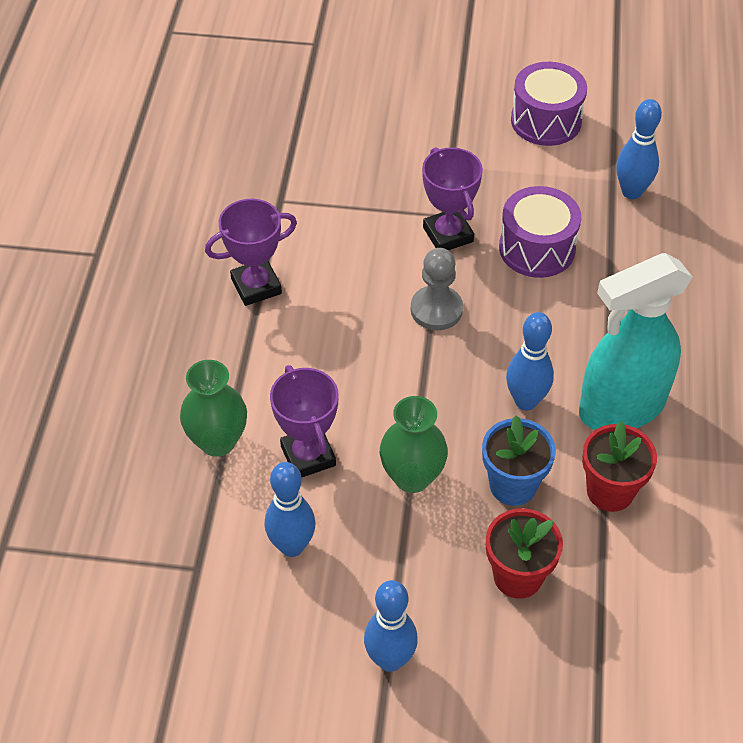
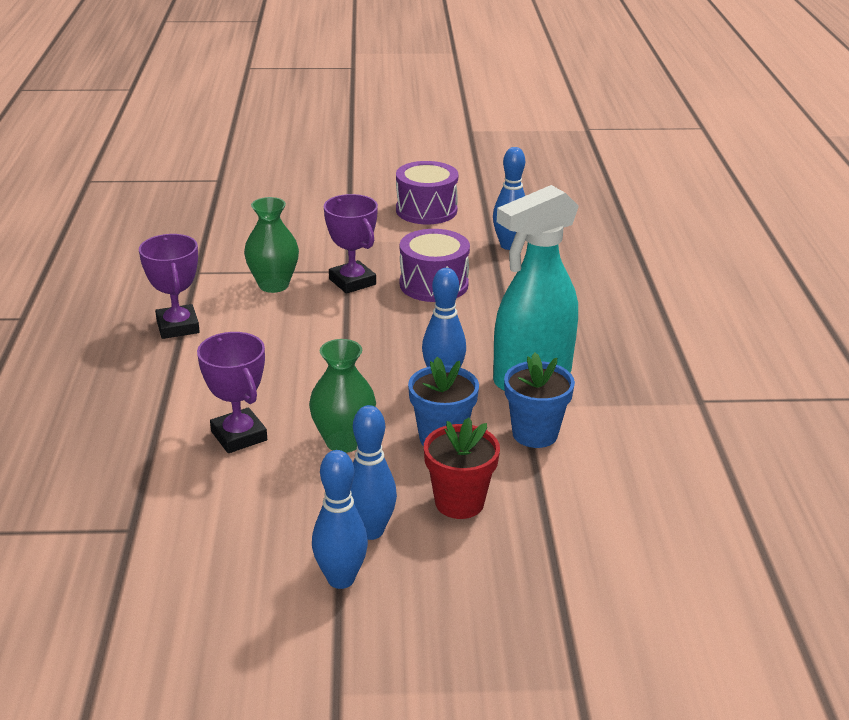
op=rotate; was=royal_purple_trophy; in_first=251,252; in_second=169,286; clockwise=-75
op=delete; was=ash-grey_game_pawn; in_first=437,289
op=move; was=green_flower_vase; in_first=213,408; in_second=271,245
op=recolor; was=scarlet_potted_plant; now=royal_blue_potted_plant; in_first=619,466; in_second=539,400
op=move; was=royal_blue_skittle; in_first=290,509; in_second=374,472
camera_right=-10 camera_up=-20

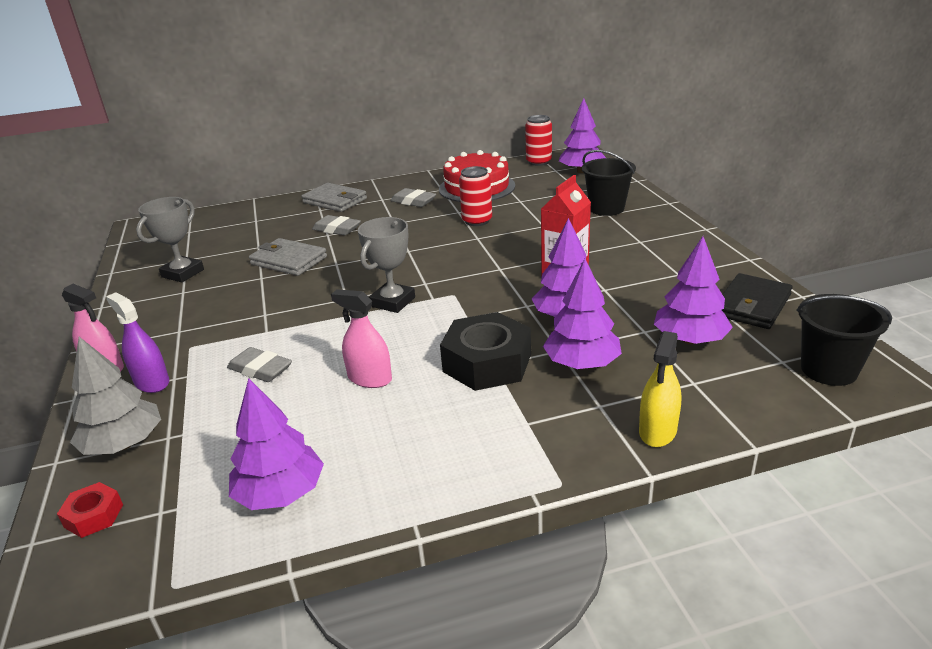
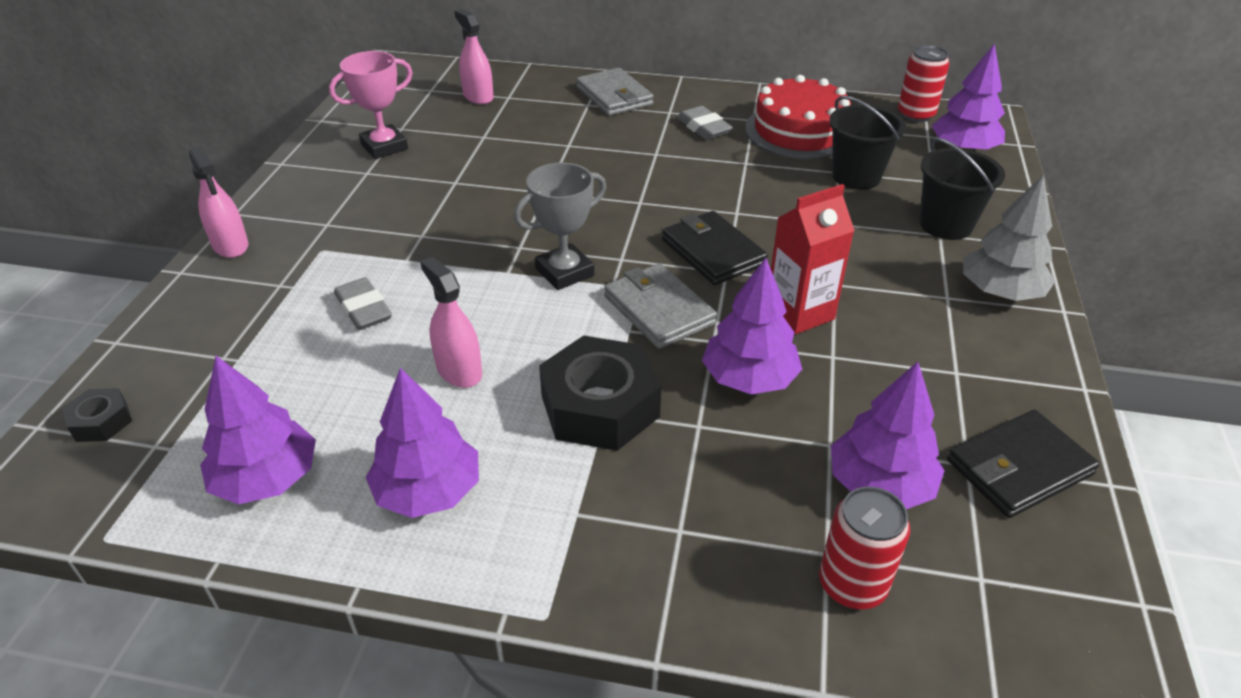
op=move; was=scarlet_soda_can; in_first=475,196; in_second=864,548
op=recolor; was=ash-grey_trophy; now=rosy_trophy; in_first=170,239; in_second=371,105
op=delete; was=ash-grey_pencil_eraser; in_first=336,225
op=move; was=ash-grey_billfold; in_first=288,257; in_second=660,306
op=move; was=royal_purple_tree; in_first=582,314; in_second=422,443
op=delete; was=royal_purple_spray_bottle; in_first=137,342
op=move; was=black_bucket; in_first=844,340; in_second=867,143
op=delete; was=yellow_spray_bottle; in_first=660,389
op=move; was=ash-grey_tree; in_first=115,396; in_second=1009,238
op=recolor; was=scarlet_hex_nut; now=black_hex_nut; in_first=90,510; in_second=97,415
op=insert; now=rosy_spray_bottle; in_second=474,57
op=insert; now=black_billfold; in_second=715,248
camera_right=25 camera_up=10

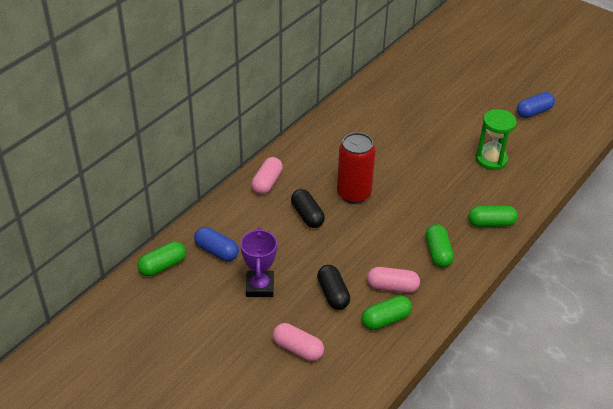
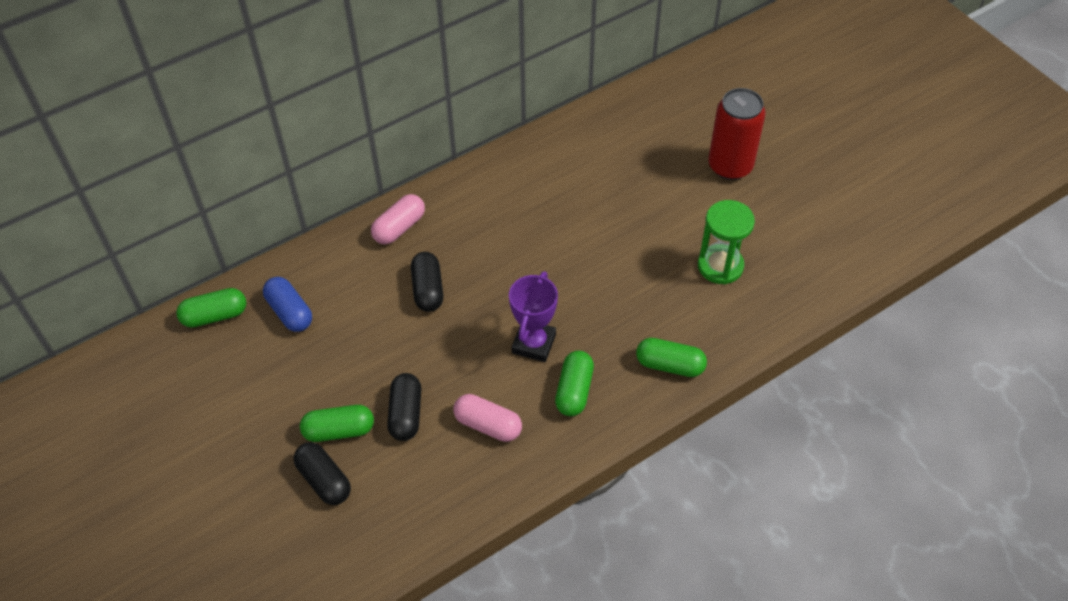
op=delete; was=royal_blue_pill; in_first=536,105
op=move; was=scarlet_soda_can; in_first=356,168; in_second=737,134
op=move; was=royal_purple_trophy; in_first=258,262; in_second=533,316
op=move; was=green_pill; in_first=387,312; in_second=337,423
op=recolor; was=rosy_pill; now=black_pill; in_first=298,342; in_second=322,473
camera_right=20 camera_up=10

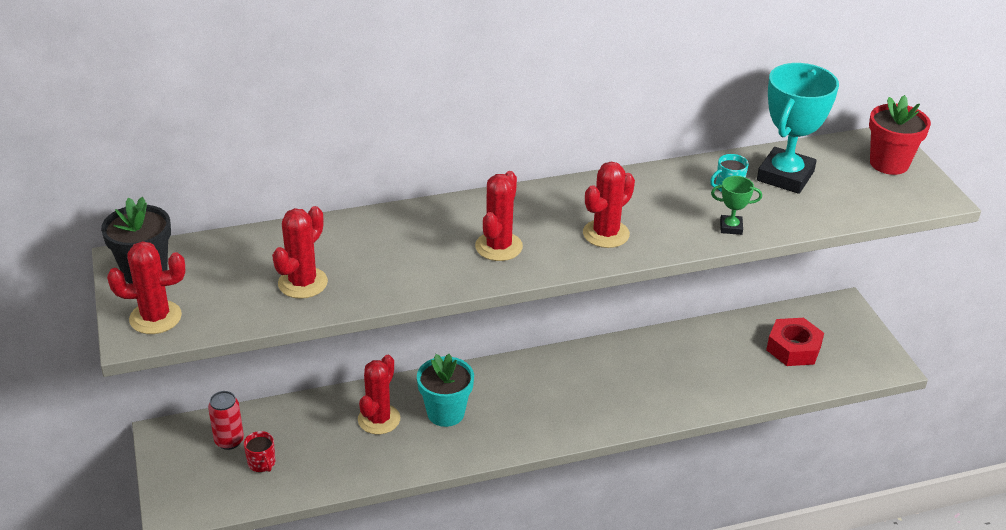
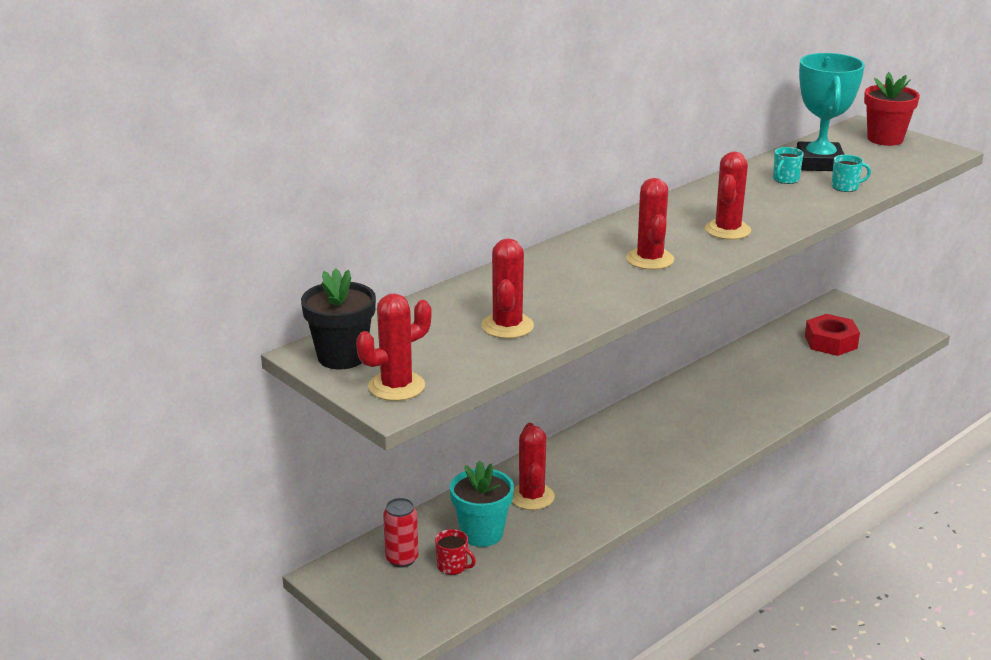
op=delete; was=green_trophy; in_first=736,205
op=move; was=aqua_potted_plant; in_first=445,390; in_second=482,503
op=insert; now=aqua_tea_mug; in_second=851,173
camera_right=-25 camera_up=-10

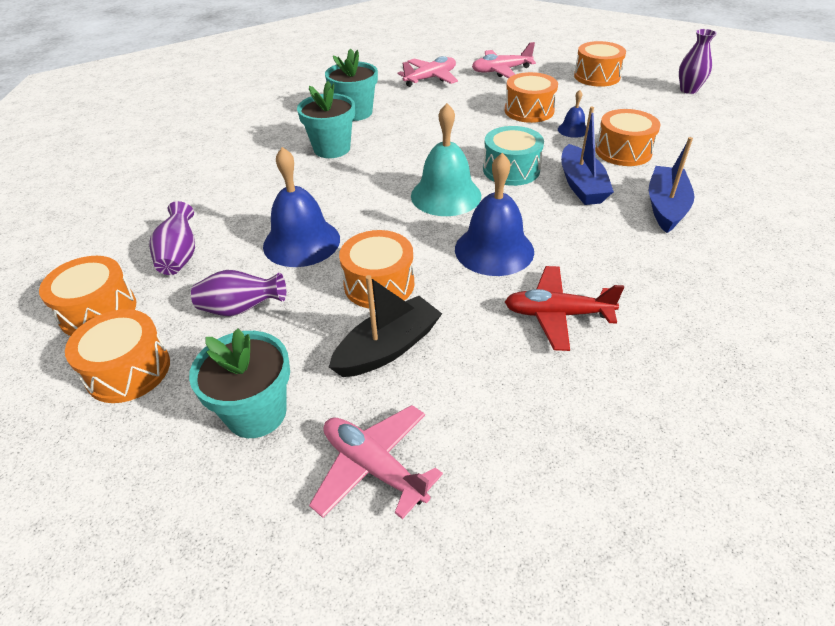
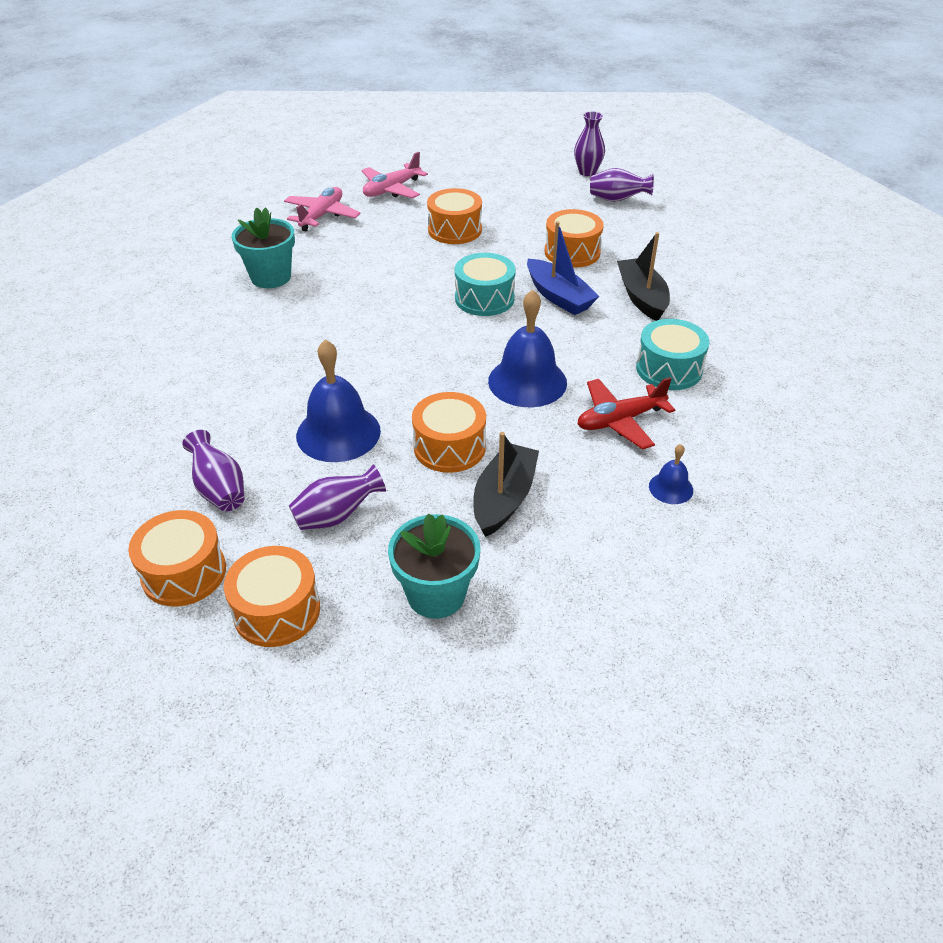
op=delete; was=orange-coloured_toy_drum; in_first=600,64
op=delete; was=aqua_potted_plant; in_first=326,119
op=move; was=royal_blue_school_bell; in_first=572,114; in_second=671,474
op=delete; was=aqua_school_bell; in_first=446,159
op=recolor; was=royal_blue_sailboat; now=black_sailboat; in_first=671,185; in_second=643,276
op=delete; was=rosy_aeroplane; in_first=376,462
op=insert; now=royal_purple_flower_vase; in_second=622,185
op=insert; now=aqua_toy_drum; in_second=672,354
camera_right=-30 camera_up=0

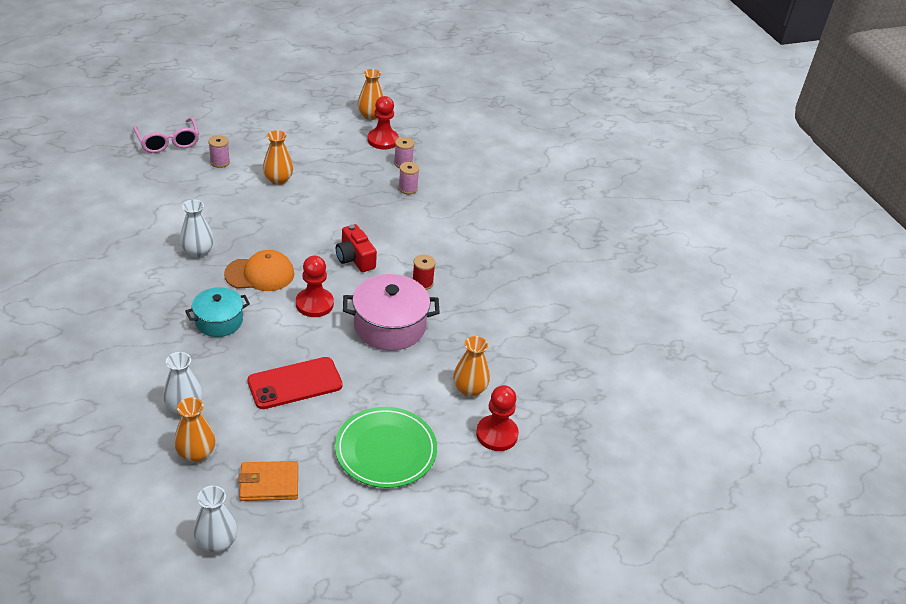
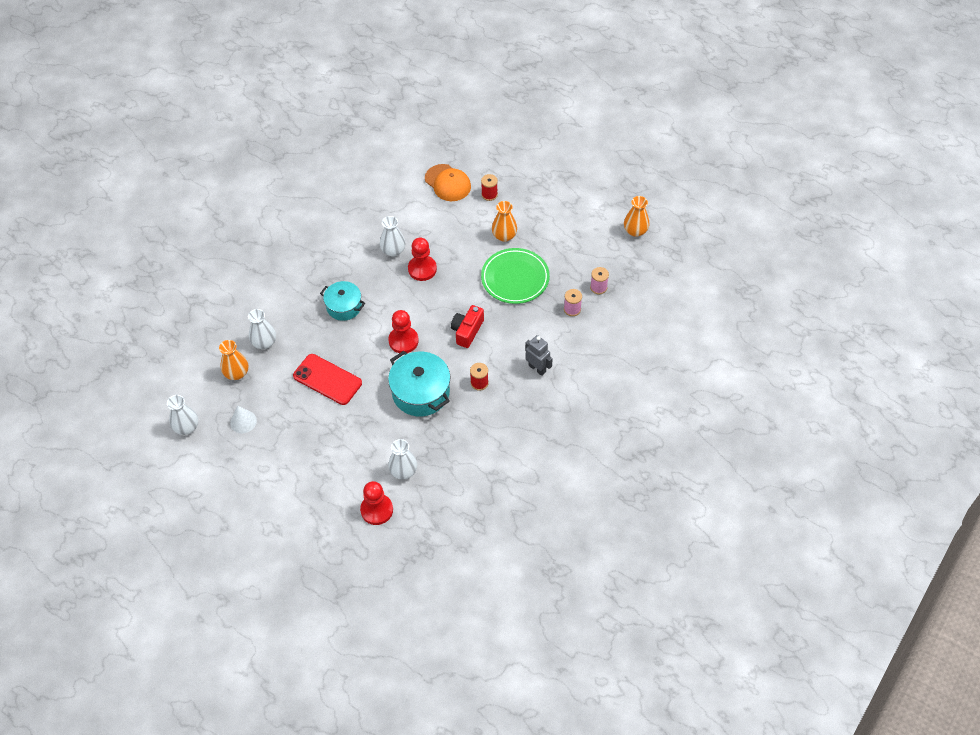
op=move; was=scarlet_game_pawn; in_first=383,122; in_second=422,259
op=delete; was=rosy_glasses; in_first=166,135
op=recolor; was=rosy_reel_of_thread; now=scarlet_reel_of_thread; in_first=219,151; in_second=489,187
op=move; was=orange-coloured_peaked_cap; in_first=259,270; in_second=448,182
op=recolor; was=rosy_stockpot; now=aqua_stockpot; in_first=391,312; in_second=419,383
op=recolor; was=orange-coloured_flower_vase; now=snow-white_flower_vase; in_first=471,366; in_second=402,459
op=move; was=green_flat_dish; in_first=386,447; in_second=515,276
op=replace; was=orange-coloured_billfold; now=snow-white_solid_cone; in_first=268,481; in_second=243,419
op=insert; now=ash-grey_toy_robot; in_second=539,355
camera_right=60 camera_up=15

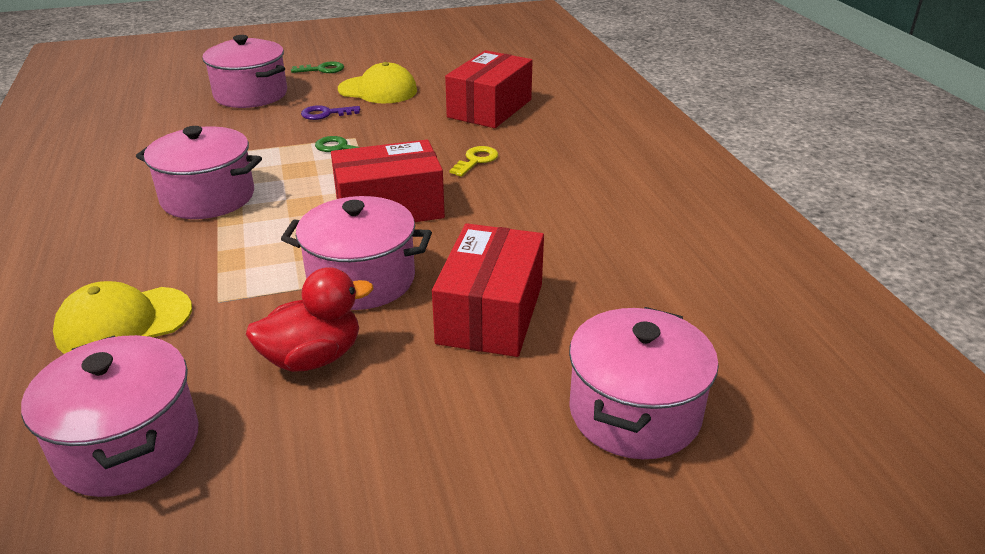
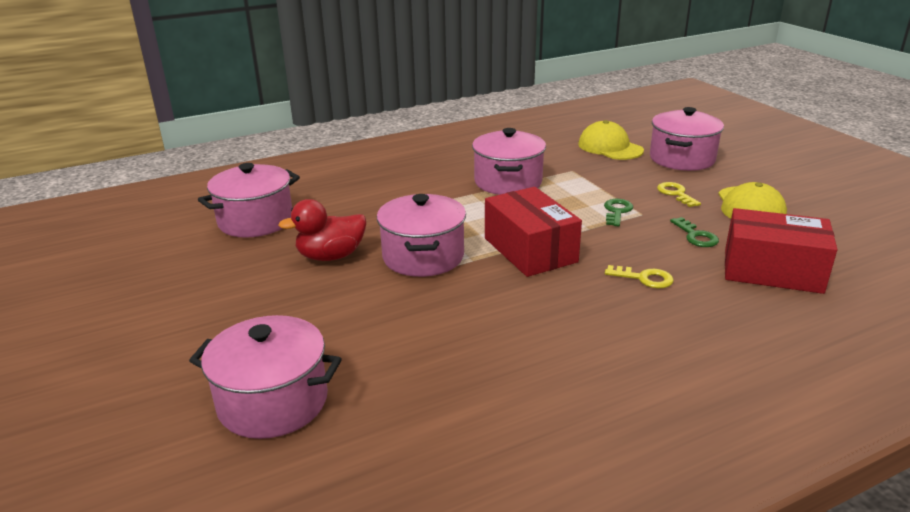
op=move; was=green_latchkey; in_first=317,67; in_second=694,232
op=recolor; was=royal_purple_latchkey; now=yellow_latchkey; in_first=330,112; in_second=679,194
op=delete; was=scarlet_parcel; in_first=488,290
op=rotate; was=scarlet_duck; in_first=309,319; in_second=322,230; clockwise=105
op=move; was=yellow_peaked_cap; in_first=122,317; in_second=611,140
camera_right=80 camera_up=-5

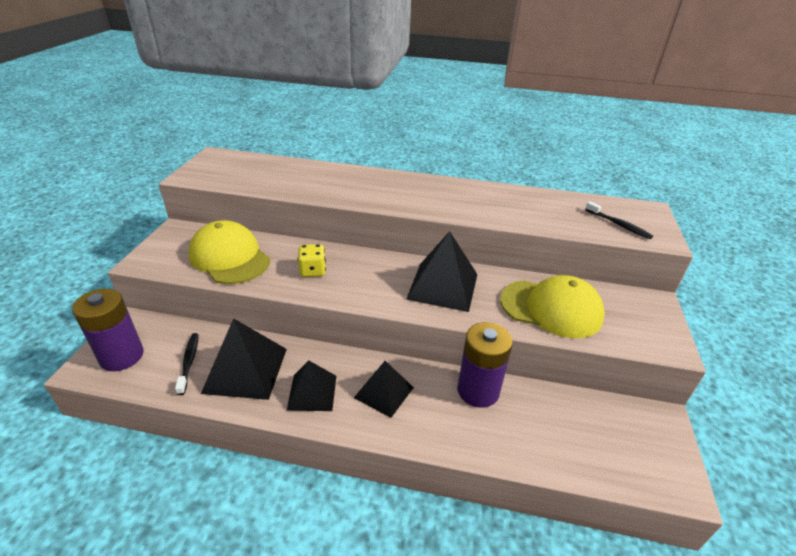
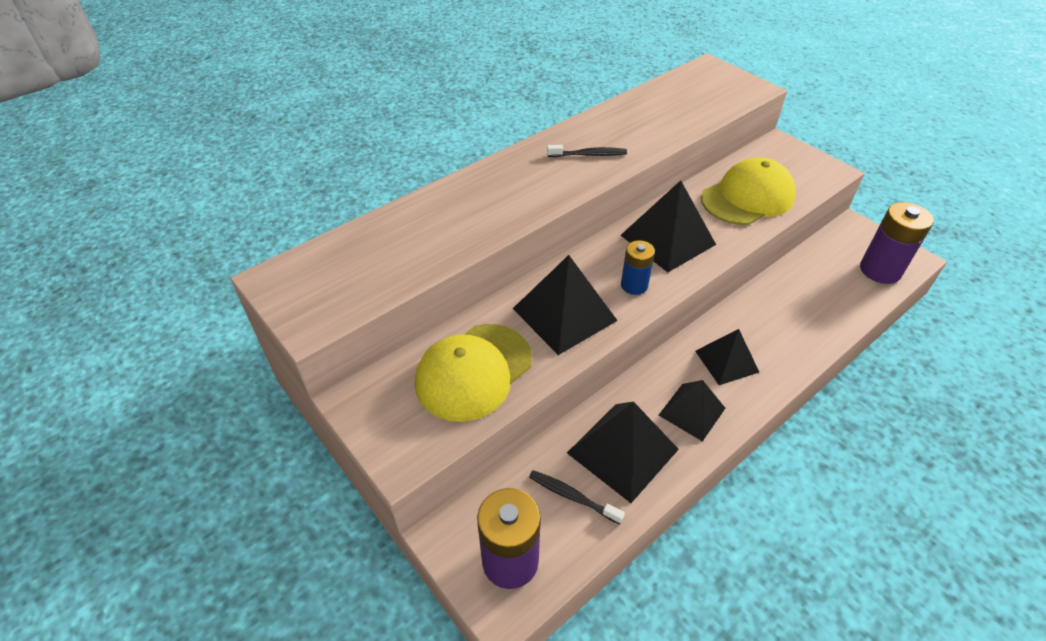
op=move; was=black_toothbrush; in_first=619,220; in_second=587,151
op=rotate; was=yellow_peaked_cap; in_first=229,252; in_second=473,373; clockwise=-45
op=replace; was=yellow_dice; now=black_solid_pyramid; in_first=312,260; in_second=565,305
op=move; was=royal_purple_AA_battery; in_first=485,365; in_second=897,243
op=insert; now=royal_blue_AA_battery; in_second=638,267
camera_right=-50 camera_up=10

